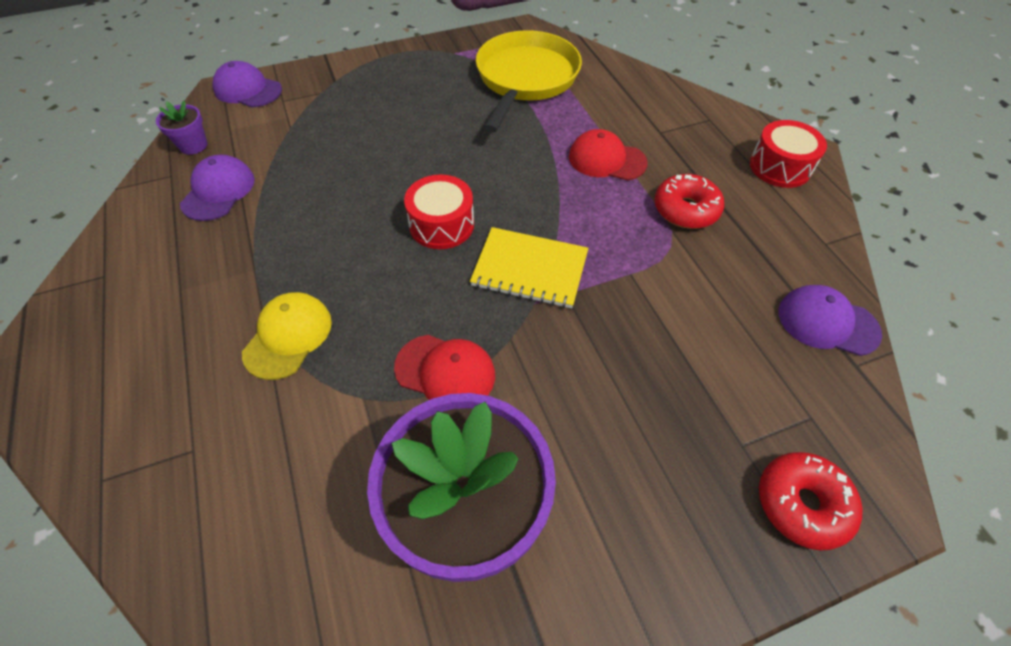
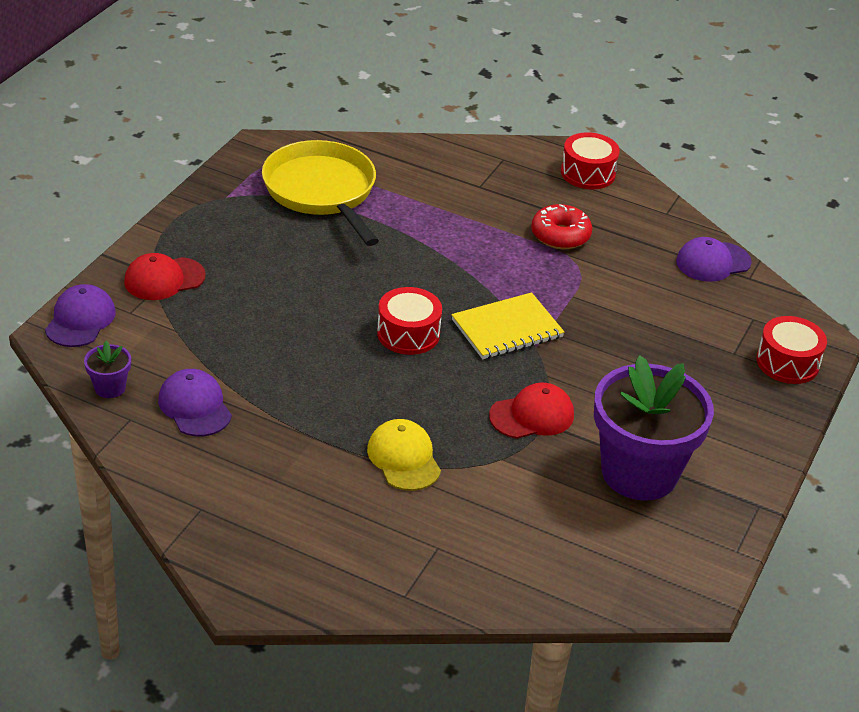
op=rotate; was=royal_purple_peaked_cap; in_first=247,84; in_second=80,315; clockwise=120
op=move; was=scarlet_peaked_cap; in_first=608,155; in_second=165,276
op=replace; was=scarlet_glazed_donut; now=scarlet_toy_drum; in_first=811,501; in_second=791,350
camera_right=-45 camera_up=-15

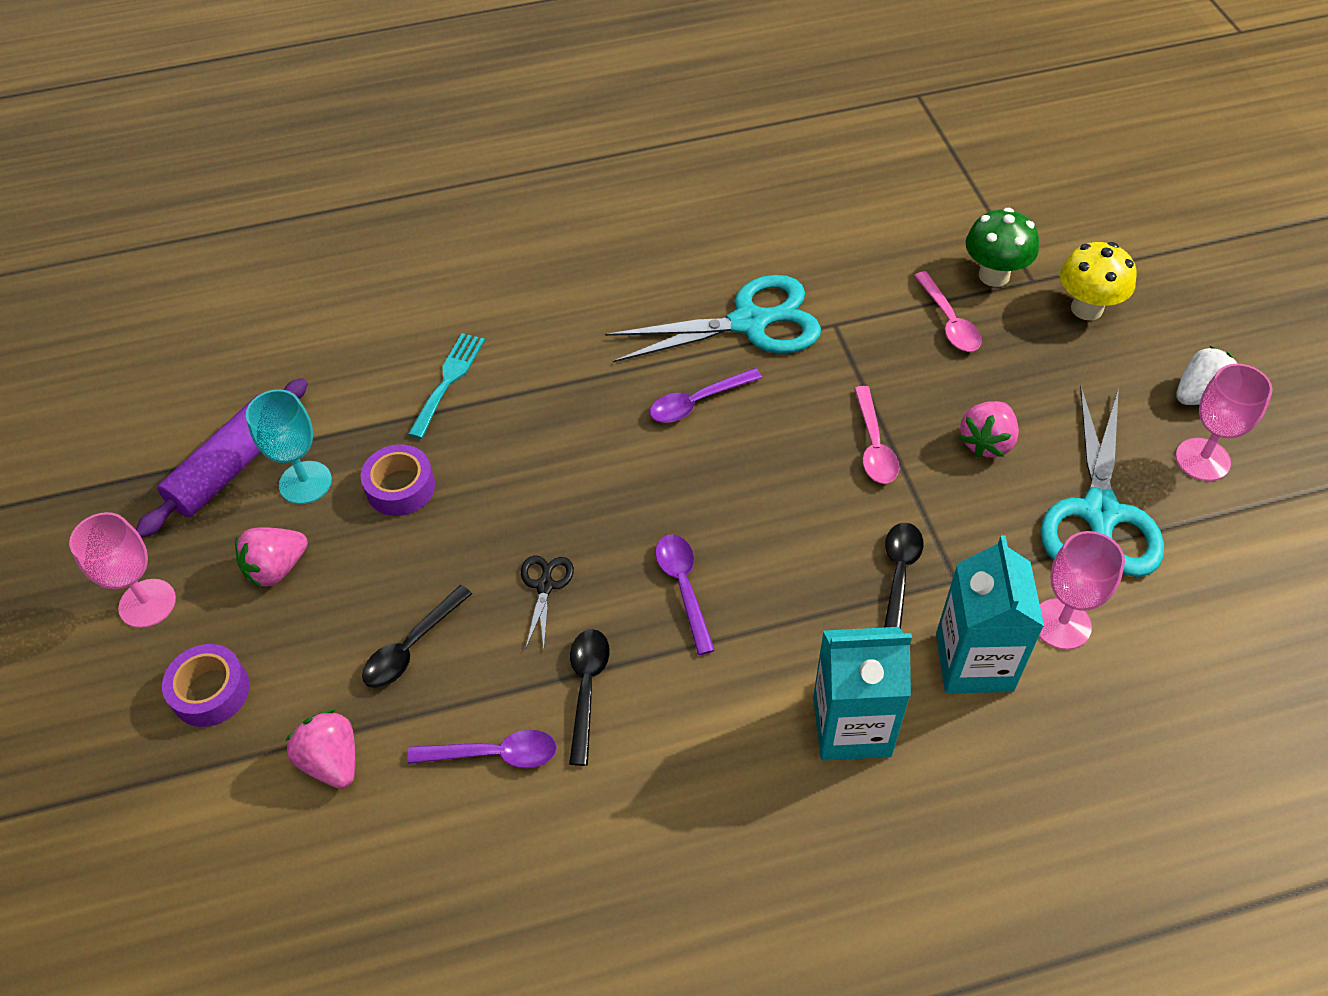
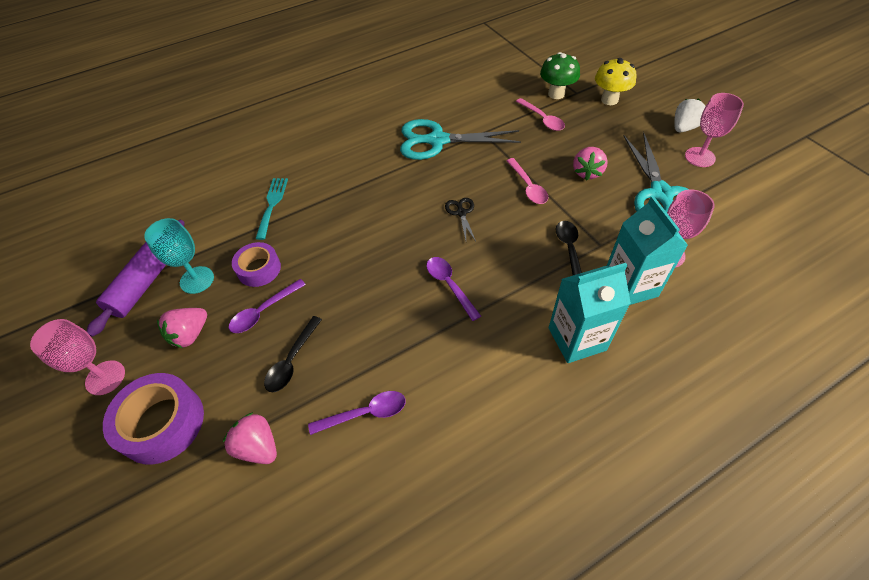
op=rotate; was=aqua_scissors; in_first=713,318; in_second=460,139; clockwise=-150
op=move; was=royal_purple_spoon; in_first=706,395; in_second=267,306
op=move; was=black_scissors; in_first=547,602; in_second=460,219
op=delete; was=black_spoon; in_first=589,697
op=resize; was=royal_purple_tape; in_first=206,685; in_second=153,419; ratio=1.55
camera_right=-15 camera_up=0

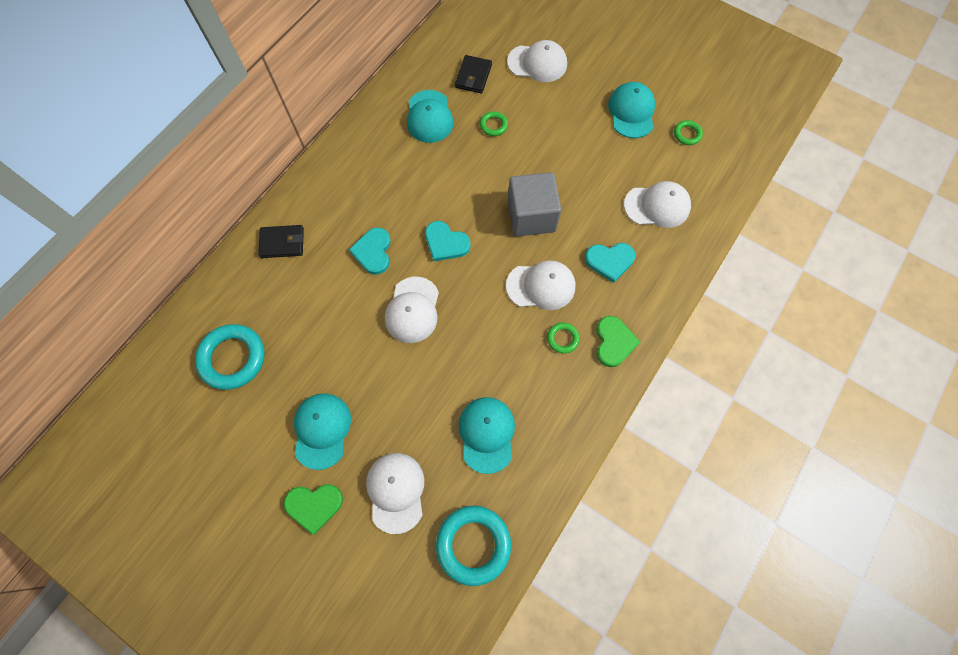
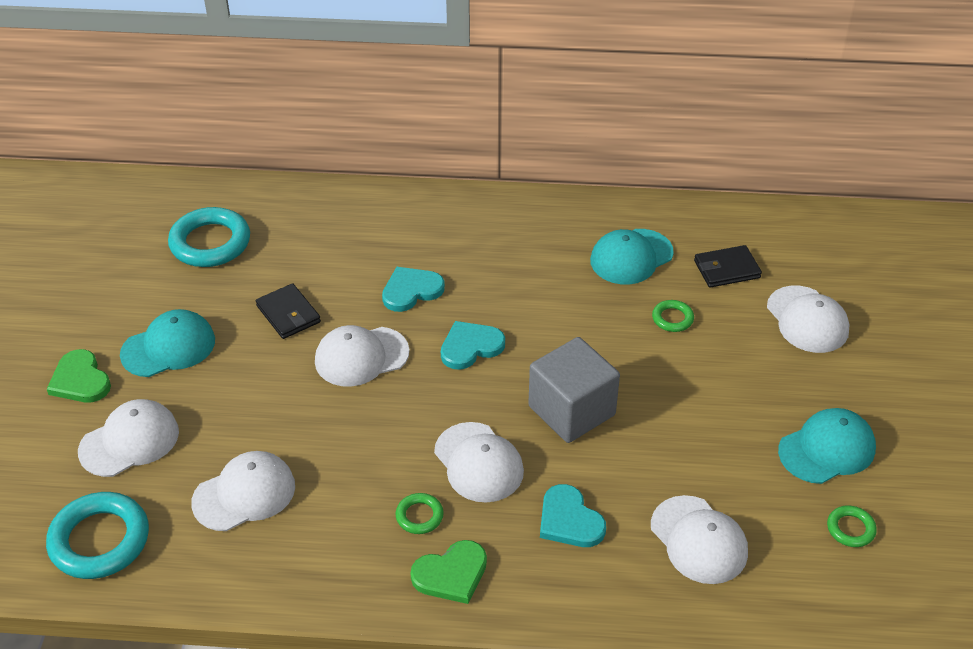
op=rotate; was=aqua_heart_shape; in_first=448,241; in_second=473,345; clockwise=60
op=move; was=black_billfold; in_first=281,241; in_second=288,311
op=recolor; was=aqua_peaked_cap; now=snow-white_peaked_cap; in_first=487,435; in_second=243,491
camera_right=60 camera_up=-25

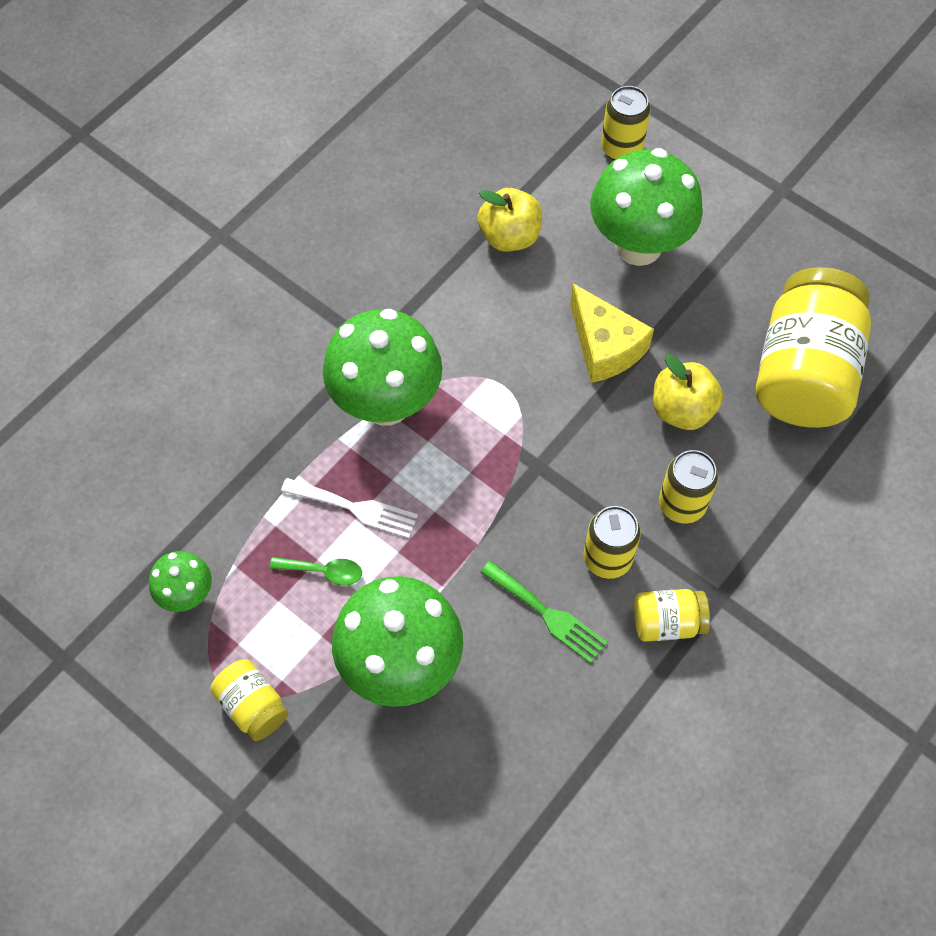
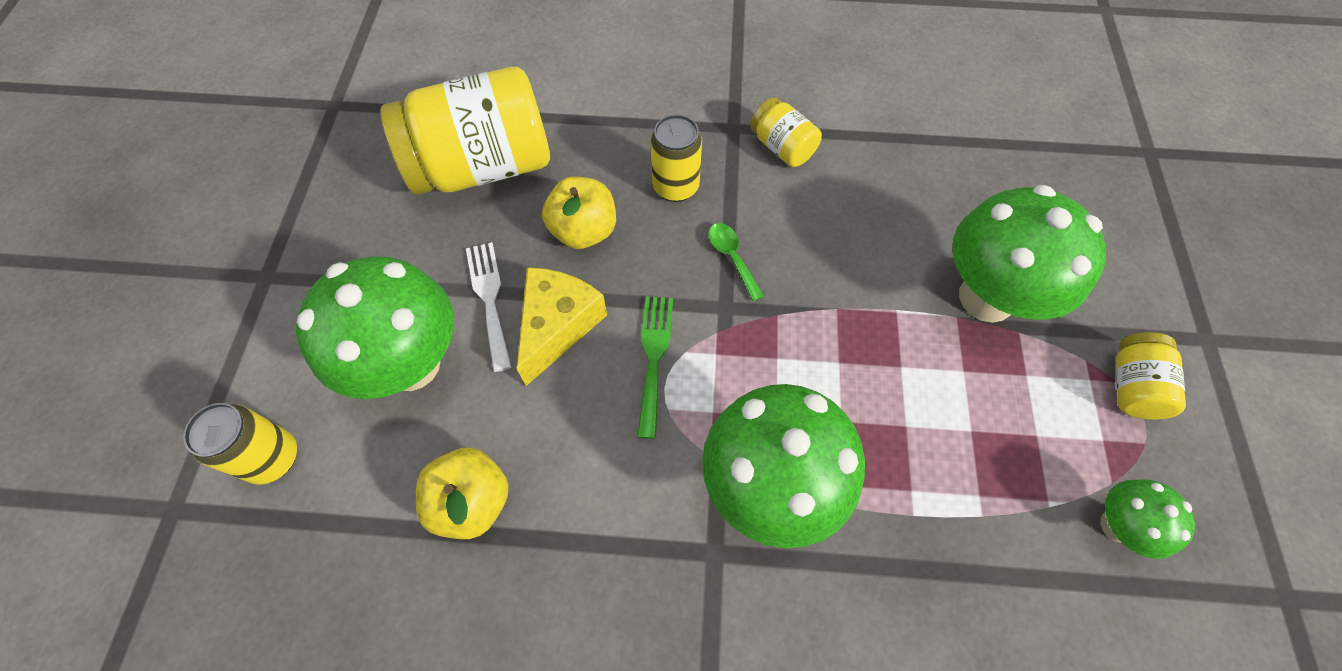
op=move; was=snow-white_dinner_fork; in_first=349,508; in_second=488,307
op=delete; was=yellow_soda_can; in_first=612,542
op=move; was=green_spoon; in_first=316,571; in_second=736,262
op=move; was=green_dinner_fork; in_first=543,612; in_second=655,367
camera_right=-125 camera_up=0

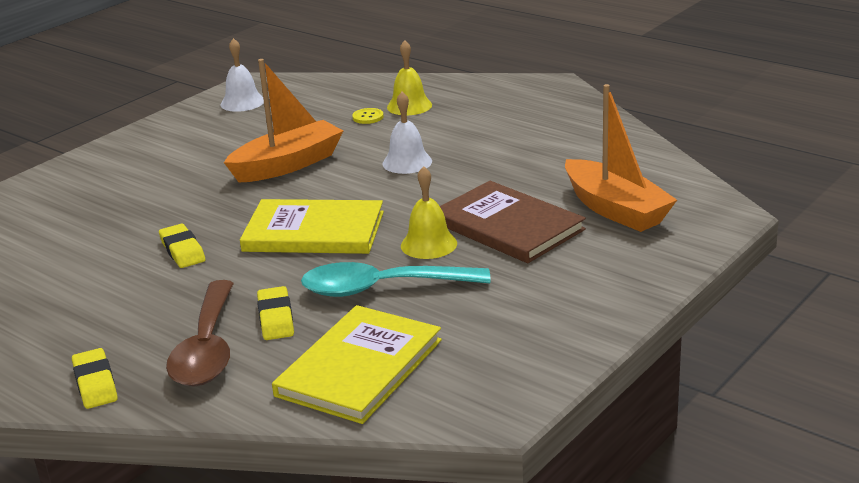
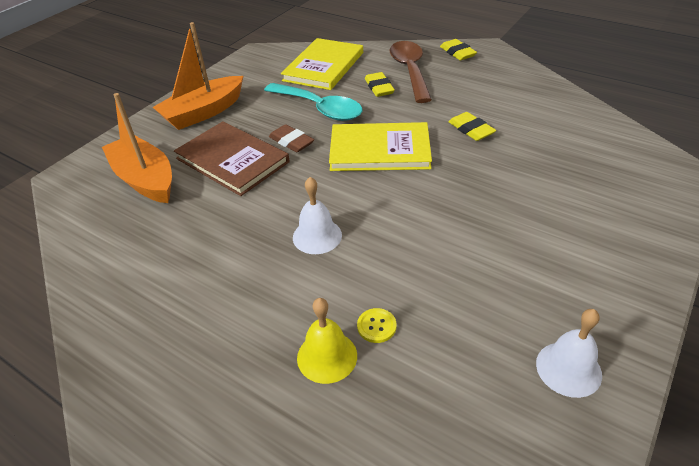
op=move; was=orange-coloured_sailboat; in_first=283,120; in_second=198,76
op=replace; was=yellow_school_bell; now=russet_pencil_eraser; in_first=429,212; in_second=291,138
op=rotate; was=aqua_spoon; in_first=396,279; in_second=313,102; clockwise=45
camera_right=175 camera_up=15

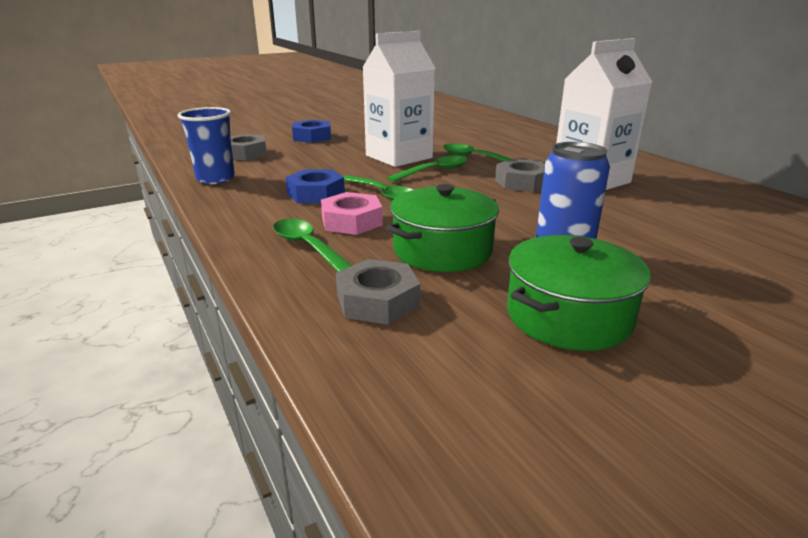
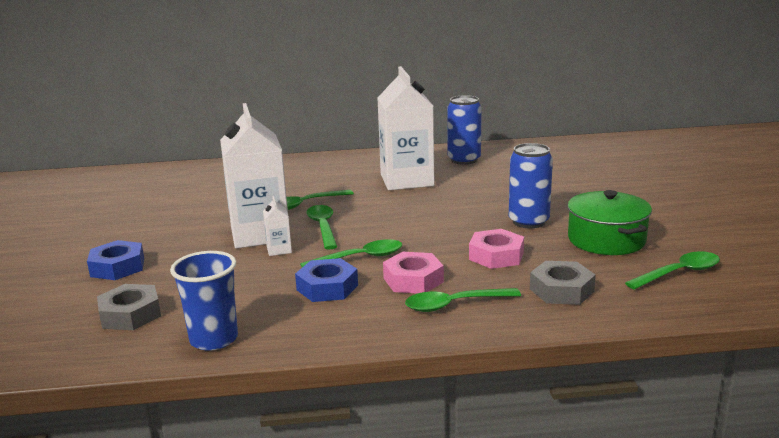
op=delete; was=ash-grey_hex_nut; in_first=520,175
op=replace; was=green_stockpot; now=rosy_hex_nut; in_first=442,228; in_second=496,249
op=insert; now=royal_blue_soda_can; in_second=464,130
op=insert; now=snow-white_carton; in_second=277,226
op=insert; now=green_spoon; in_second=672,270
camera_right=-65 camera_up=-5

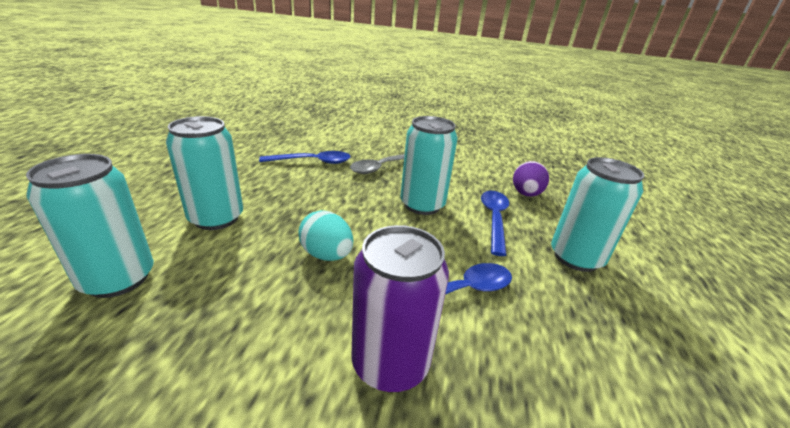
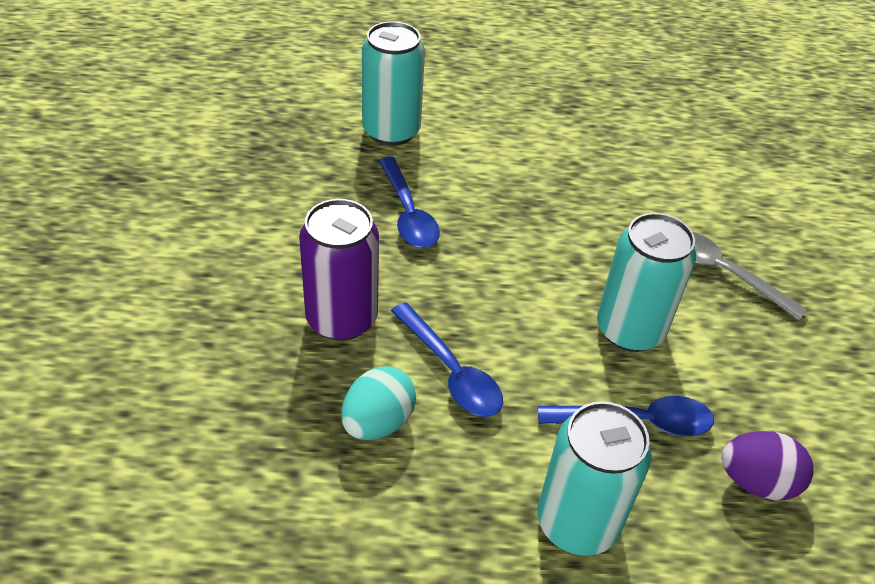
op=delete; was=aqua_soda_can; in_first=204,173
op=move; was=royal_blue_spoon; in_first=305,157; in_second=409,202
op=move; was=aqua_egg; in_first=325,235; in_second=378,403
camera_right=80 camera_up=15

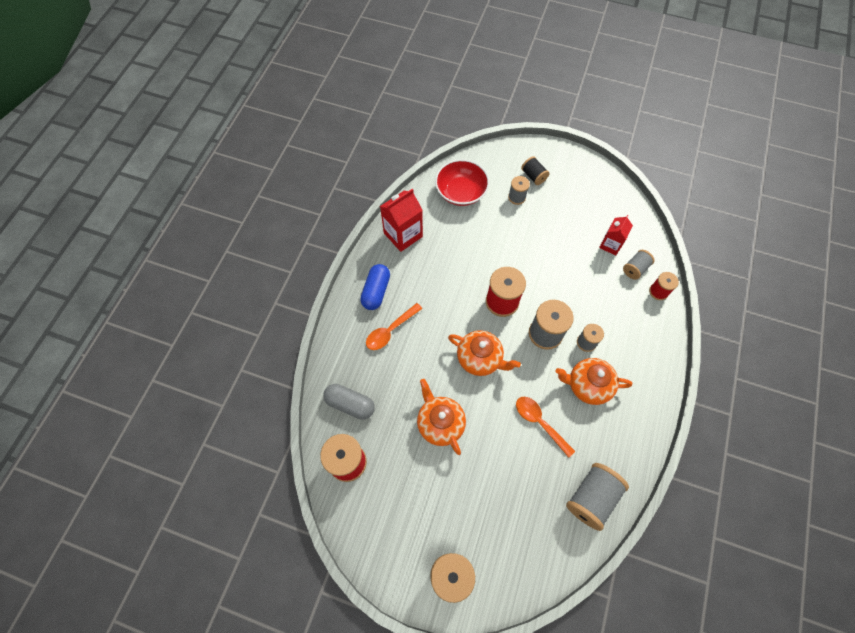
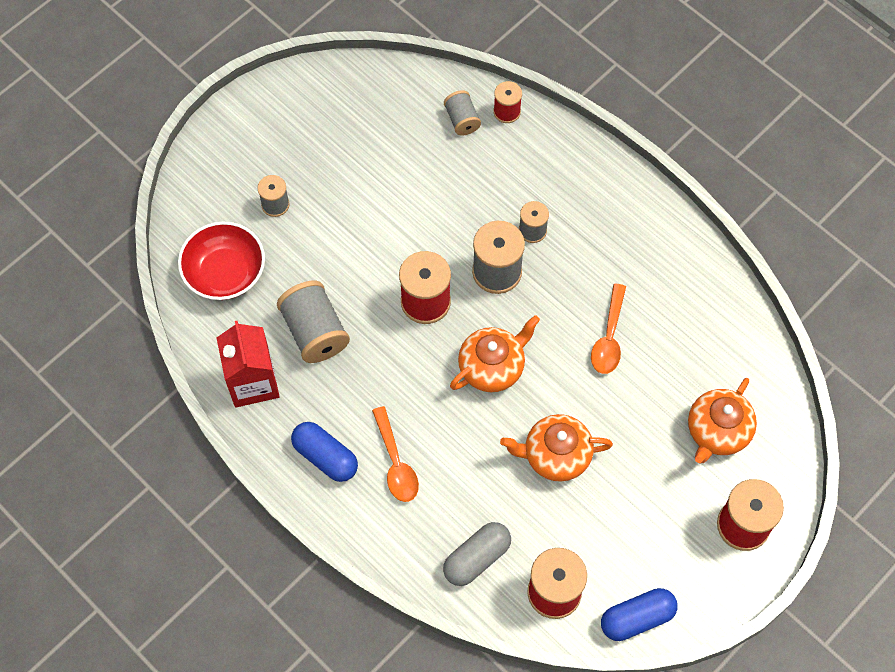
op=delete; was=black_reel_of_thread; in_first=535,170
op=delete; was=scarlet_carton; in_first=616,235
op=move; was=orange-coloured_tea_pot; in_first=594,381; in_second=722,420
op=rotate; was=orange-coloured_spoon; in_first=545,427; in_second=608,329; clockwise=-60
op=move; was=ash-grey_reel_of_thread; in_first=597,497; in_second=313,321
op=insert; now=royal_blue_pill; in_second=639,614
camera_right=-65 camera_up=0

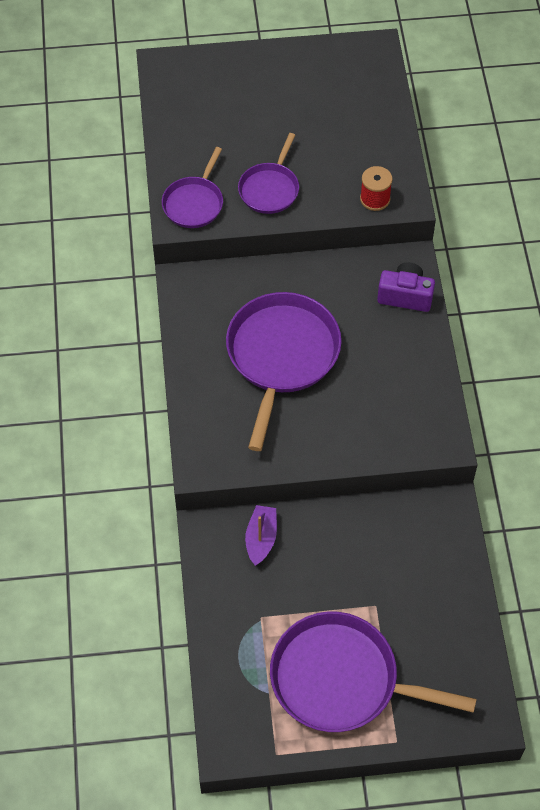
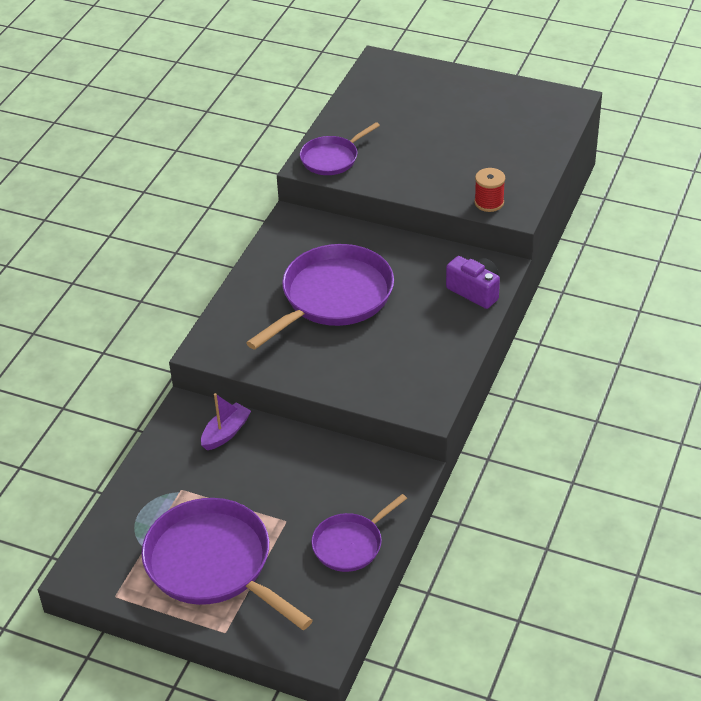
op=move; was=royal_purple_pan; in_first=268,173; in_second=359,533
camera_right=30 camera_up=-15

